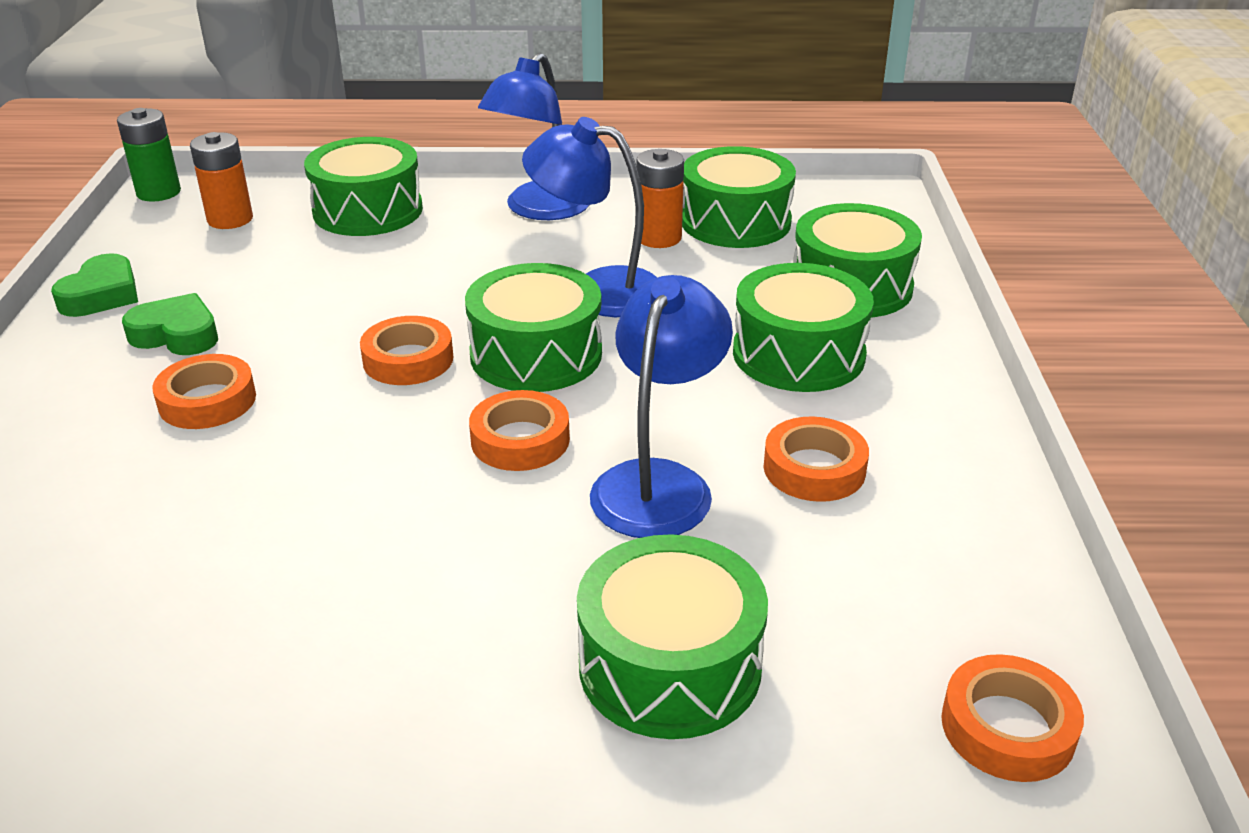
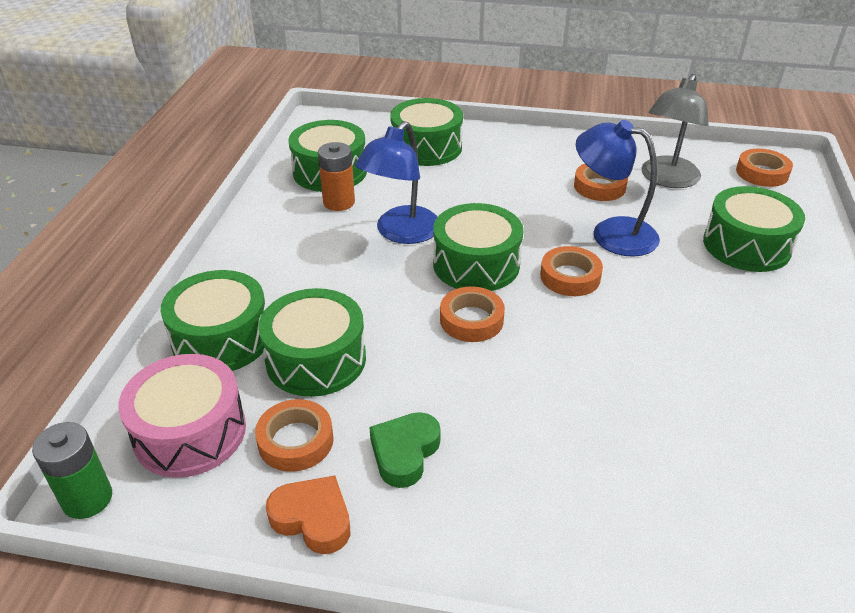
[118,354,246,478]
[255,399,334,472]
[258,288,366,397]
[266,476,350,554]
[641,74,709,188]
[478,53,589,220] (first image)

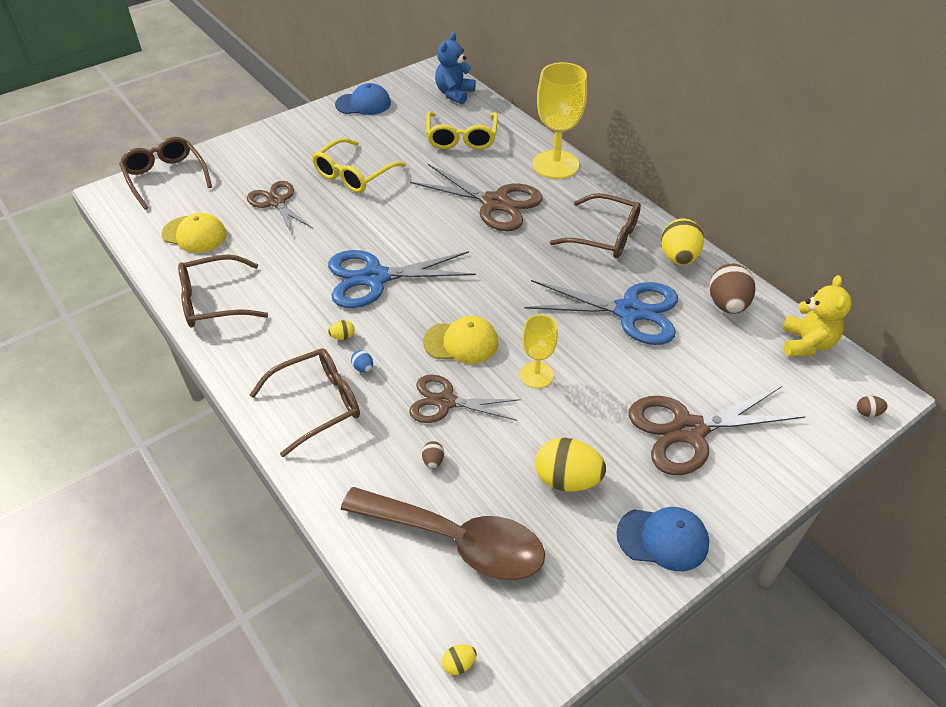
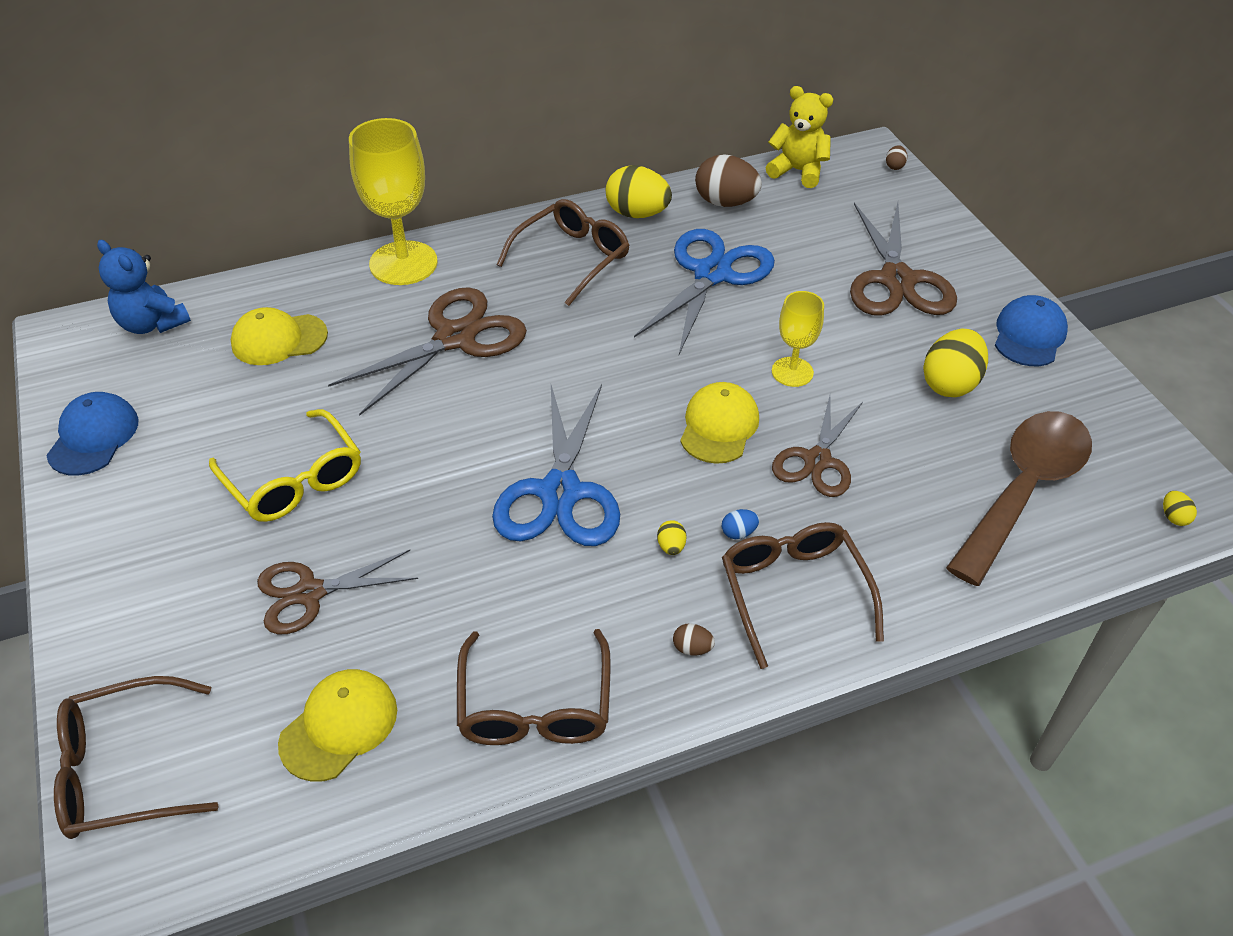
[231,307,328,365]
[673,623,715,656]

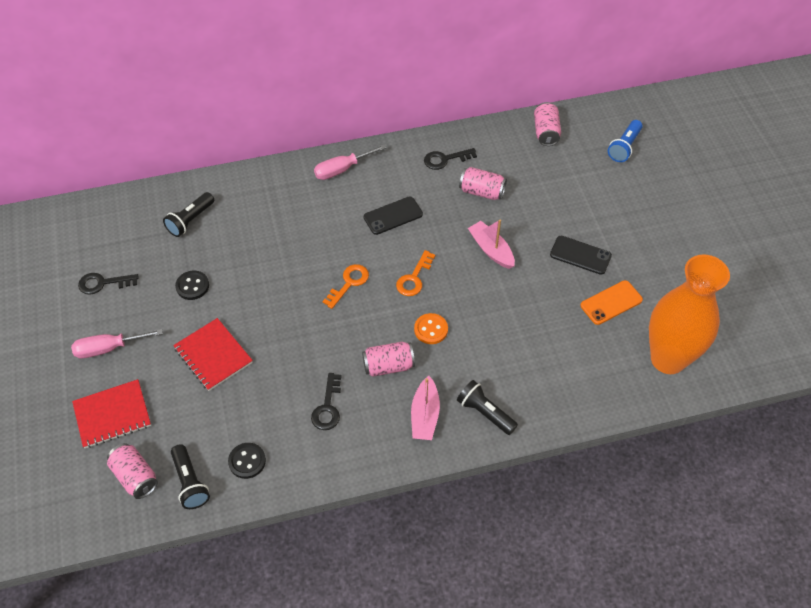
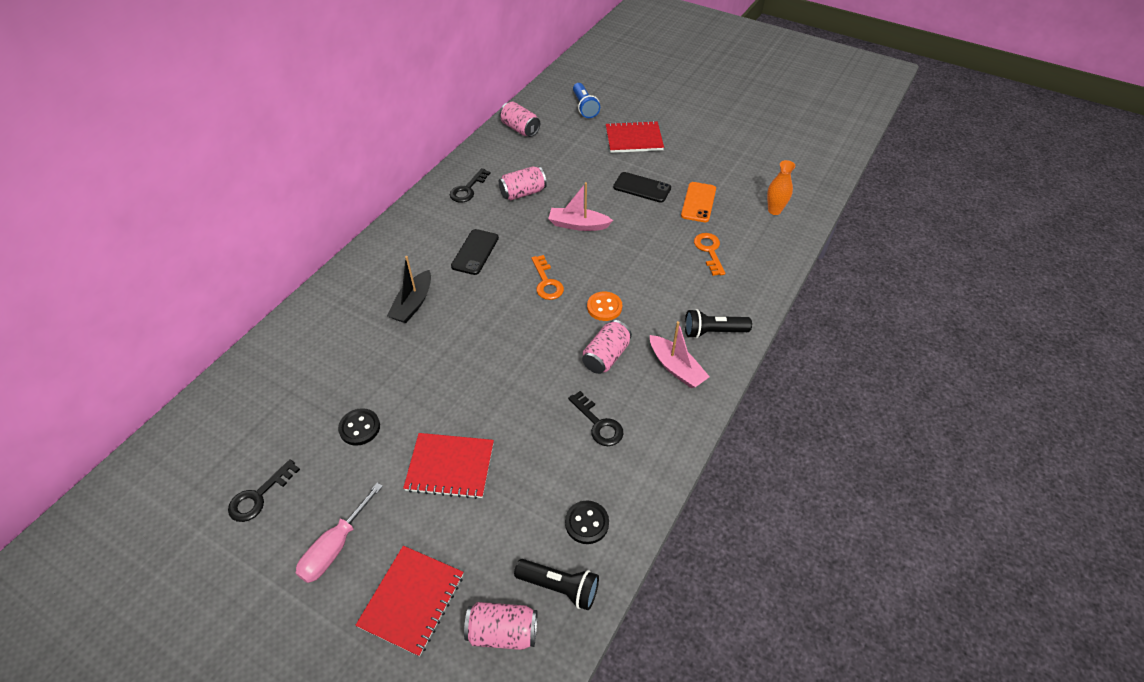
[387,256,431,323]
[606,121,664,153]
[613,172,671,203]
[694,233,725,276]
[767,160,795,215]
[163,192,214,237] (first image)
[314,145,386,180] (first image)

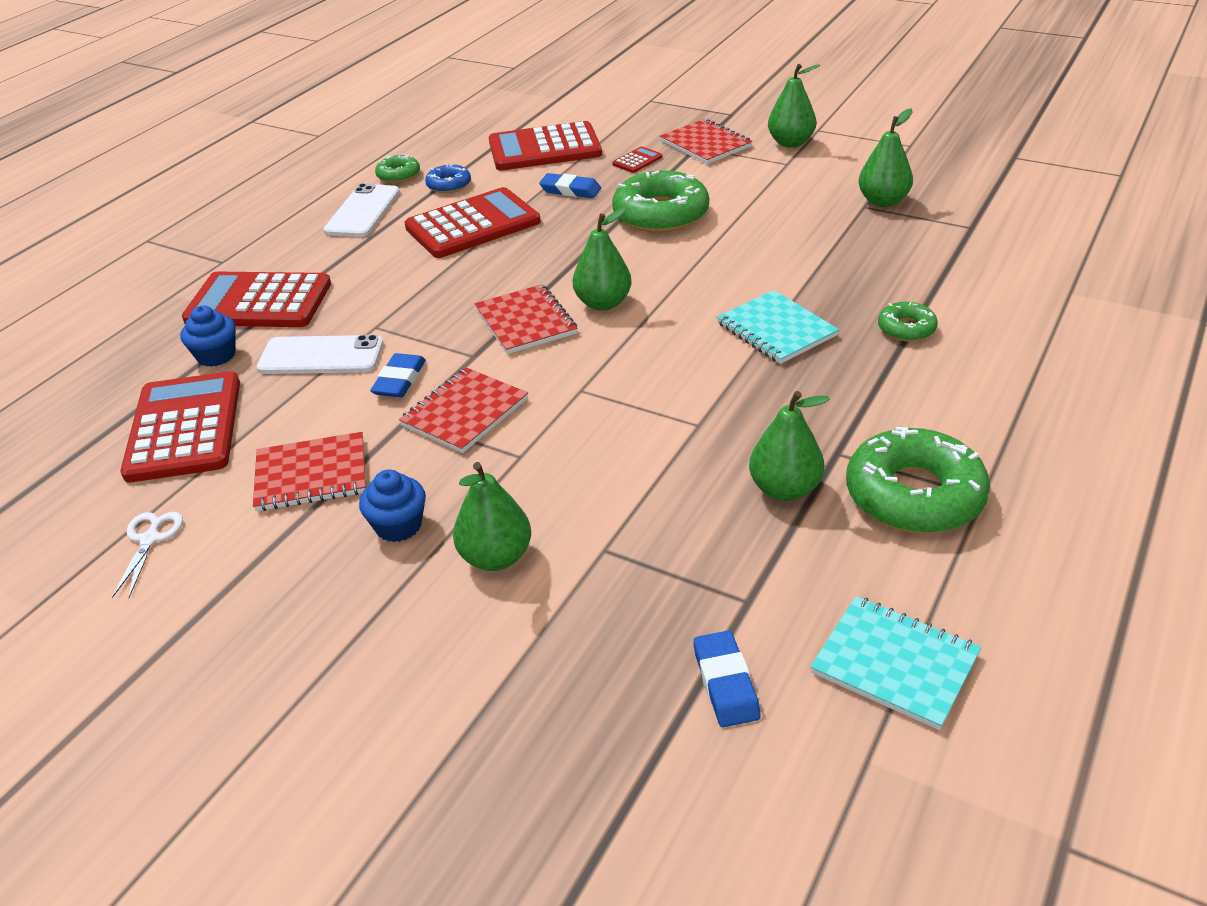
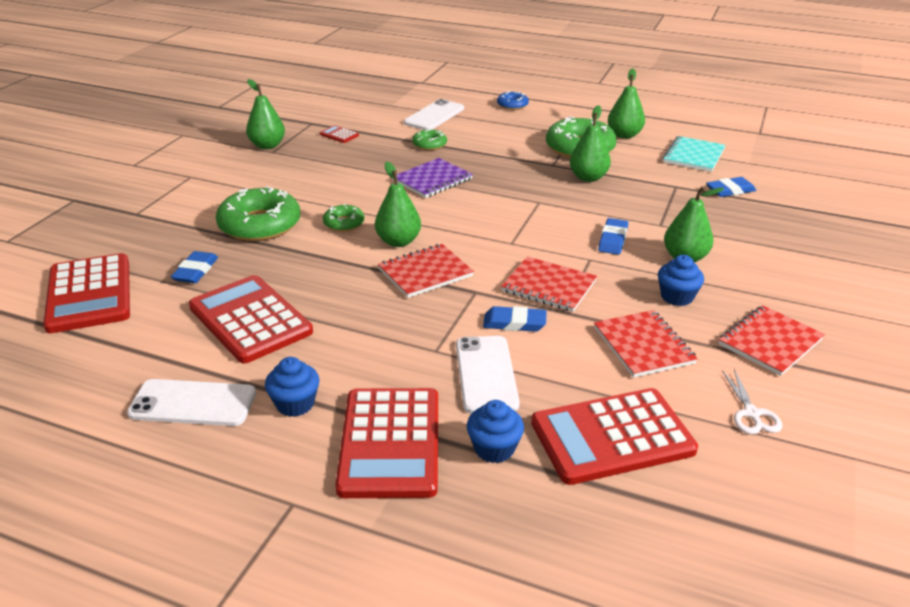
[265,357,320,417]
[320,125,359,143]
[323,204,364,232]
[393,158,473,198]
[404,99,464,130]
[497,91,529,110]
[598,218,628,255]
[608,68,645,139]
[719,305,825,376]
[722,369,782,435]

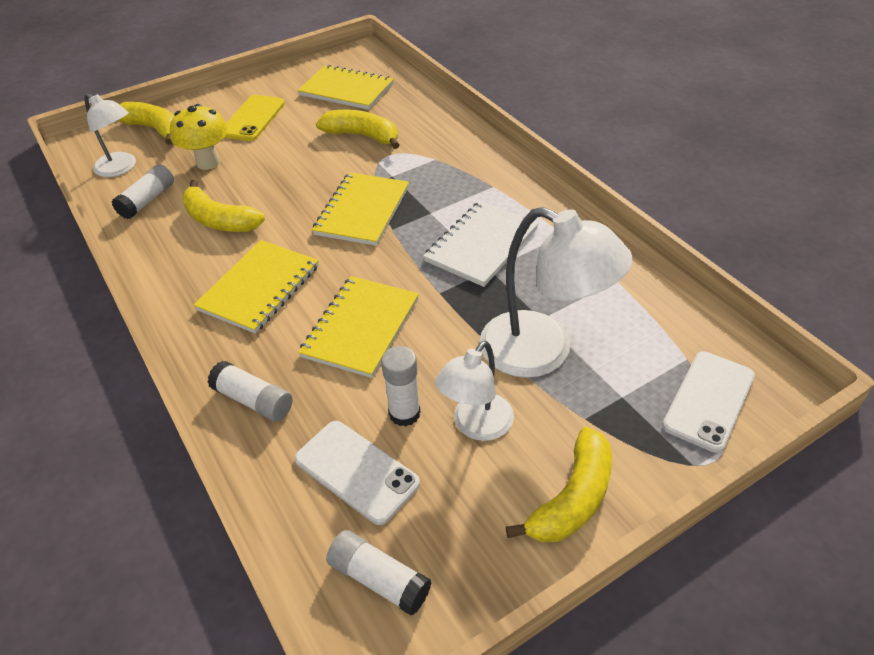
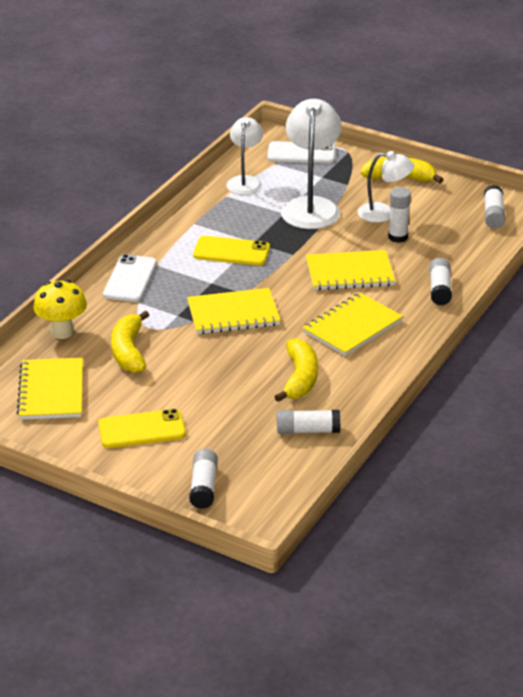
[33,280,87,339]
[103,254,157,302]
[189,449,218,509]
[193,236,270,265]
[226,117,263,195]
[302,293,403,356]

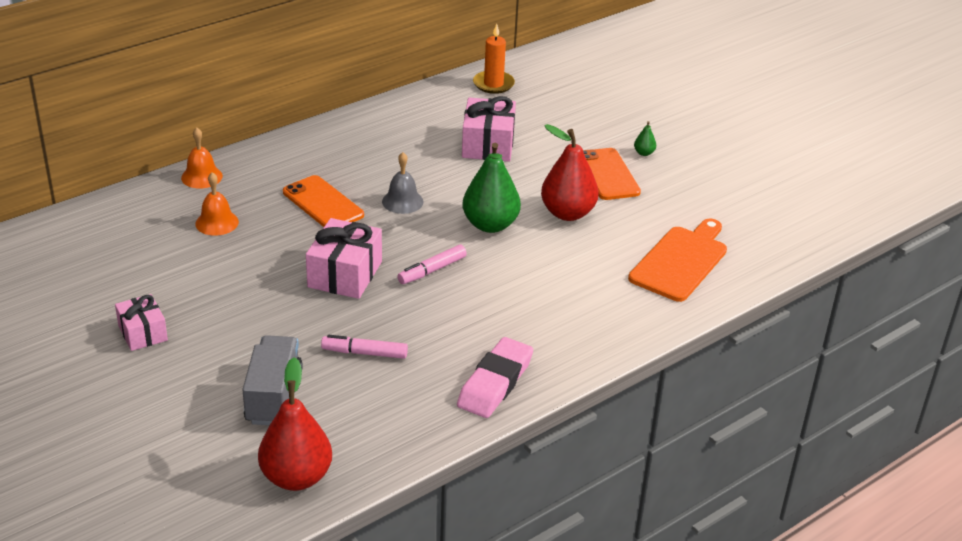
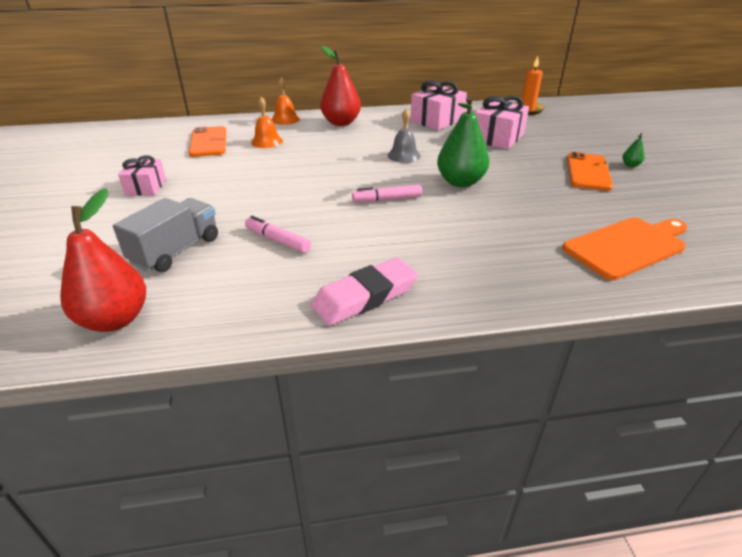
[189,126,226,157]
[320,46,361,126]
[410,80,467,130]

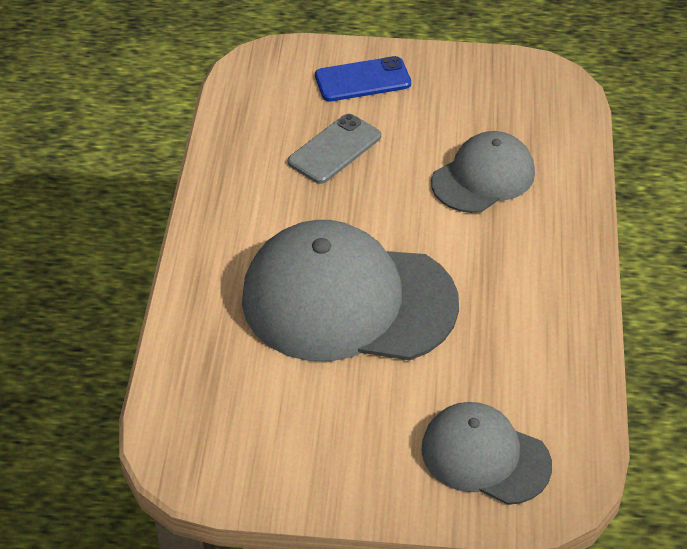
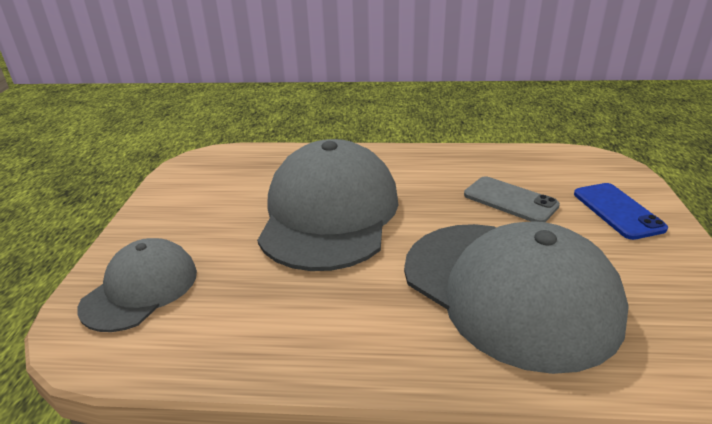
[404,221,629,374]

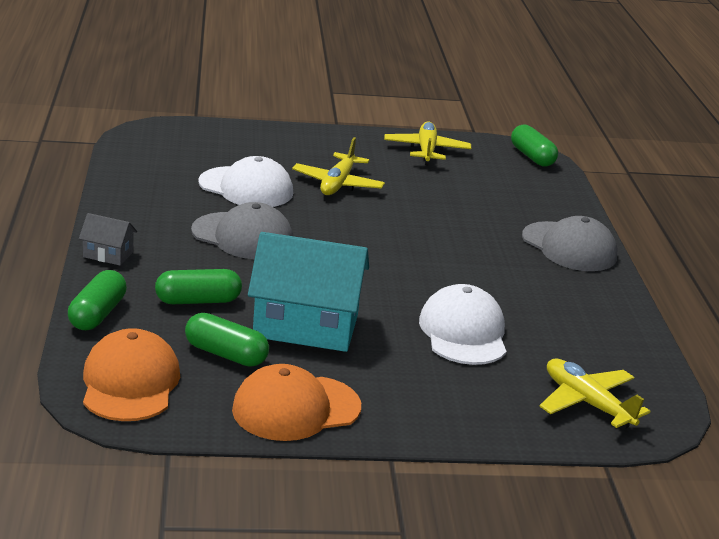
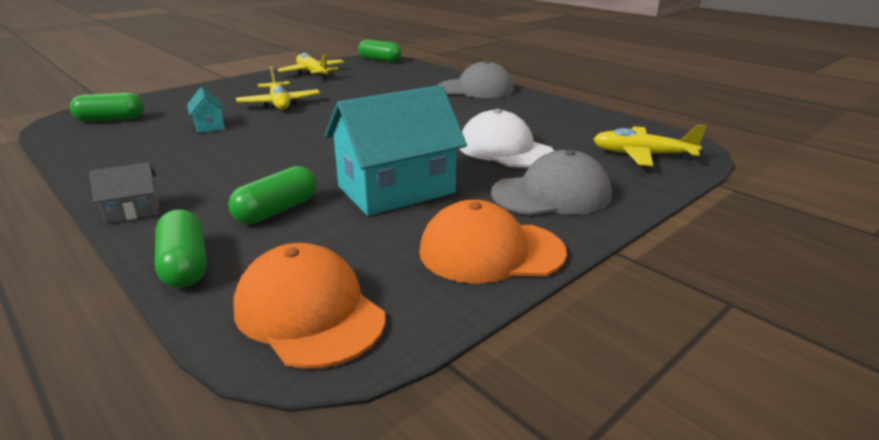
[70,93,144,122]
[187,87,225,133]
[419,200,567,284]
[491,150,612,215]

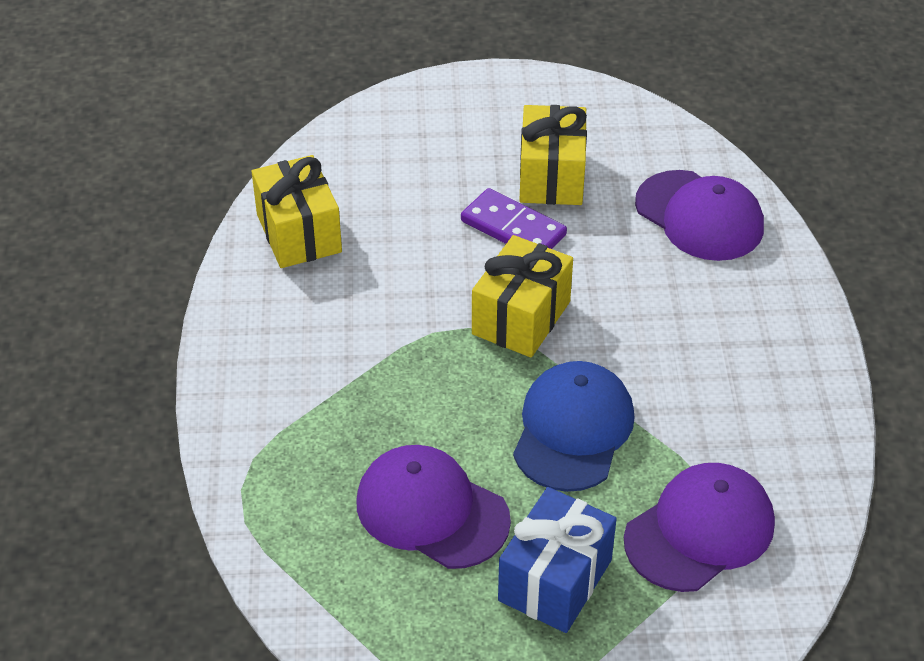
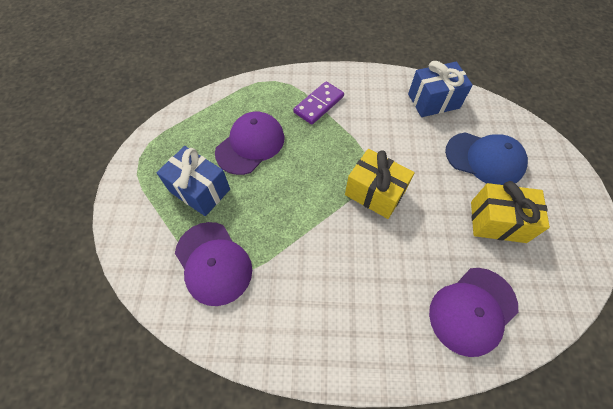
[293,81,344,125]
[408,61,473,117]
[445,132,528,185]

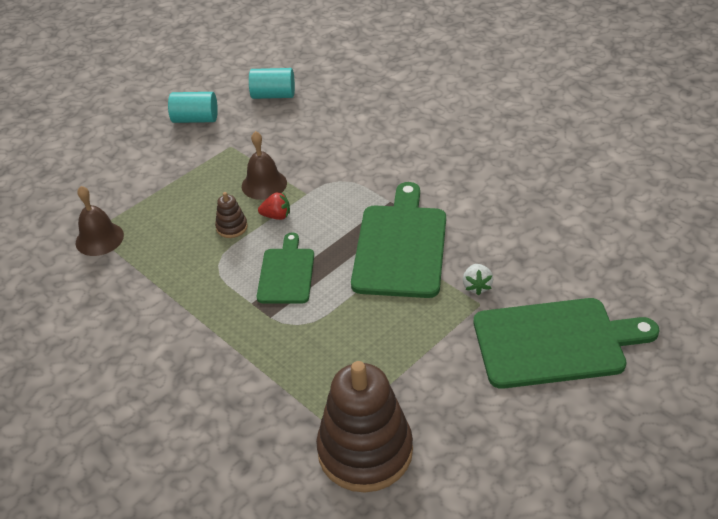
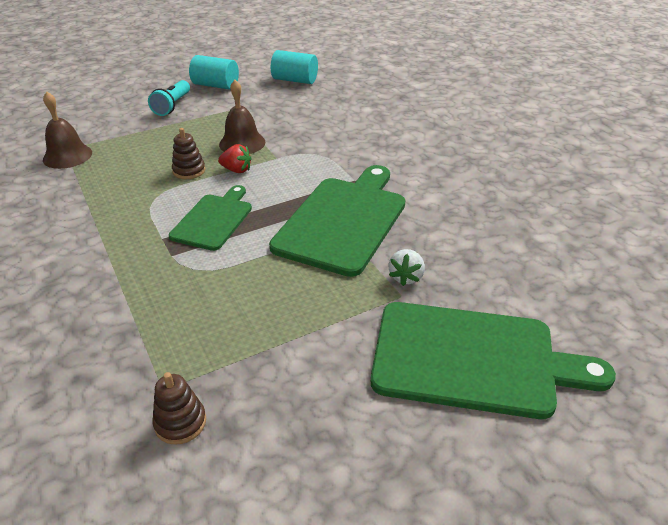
[148,80,190,116]
[152,372,206,445]

